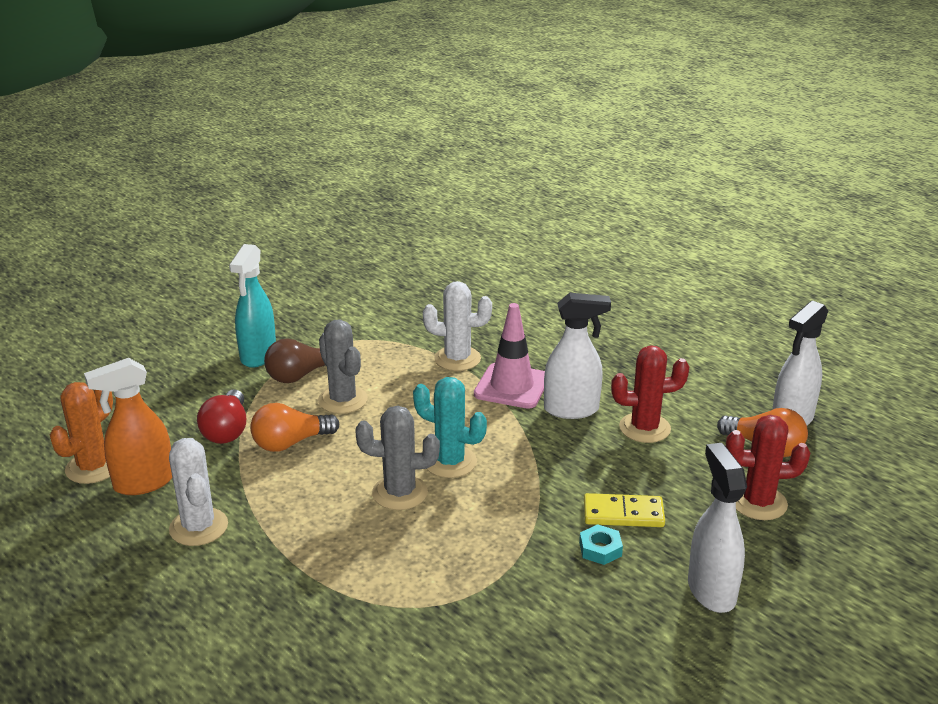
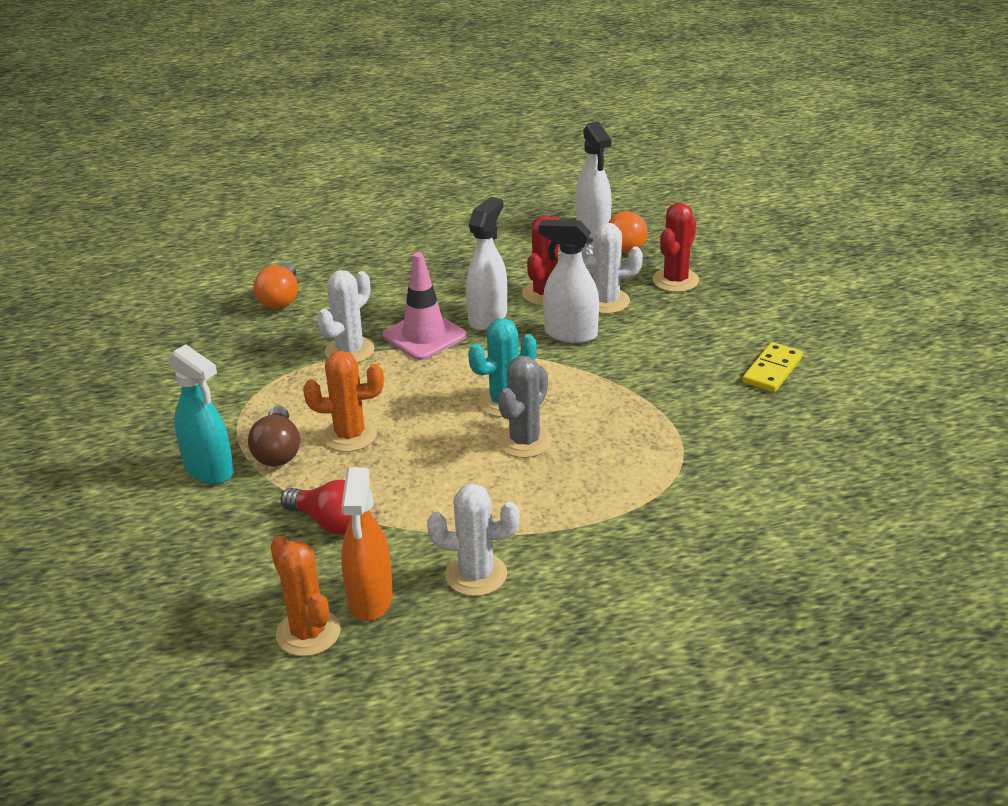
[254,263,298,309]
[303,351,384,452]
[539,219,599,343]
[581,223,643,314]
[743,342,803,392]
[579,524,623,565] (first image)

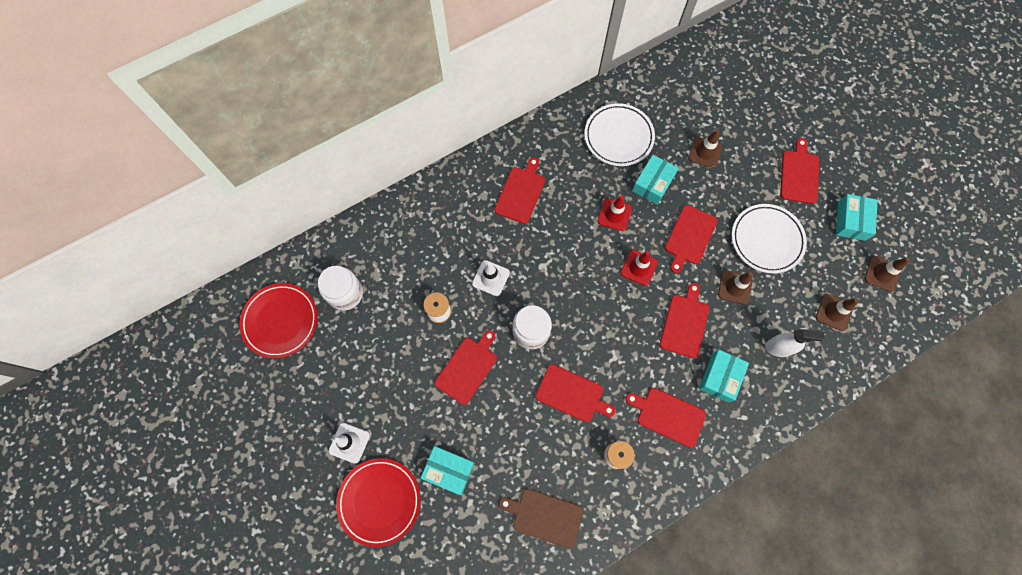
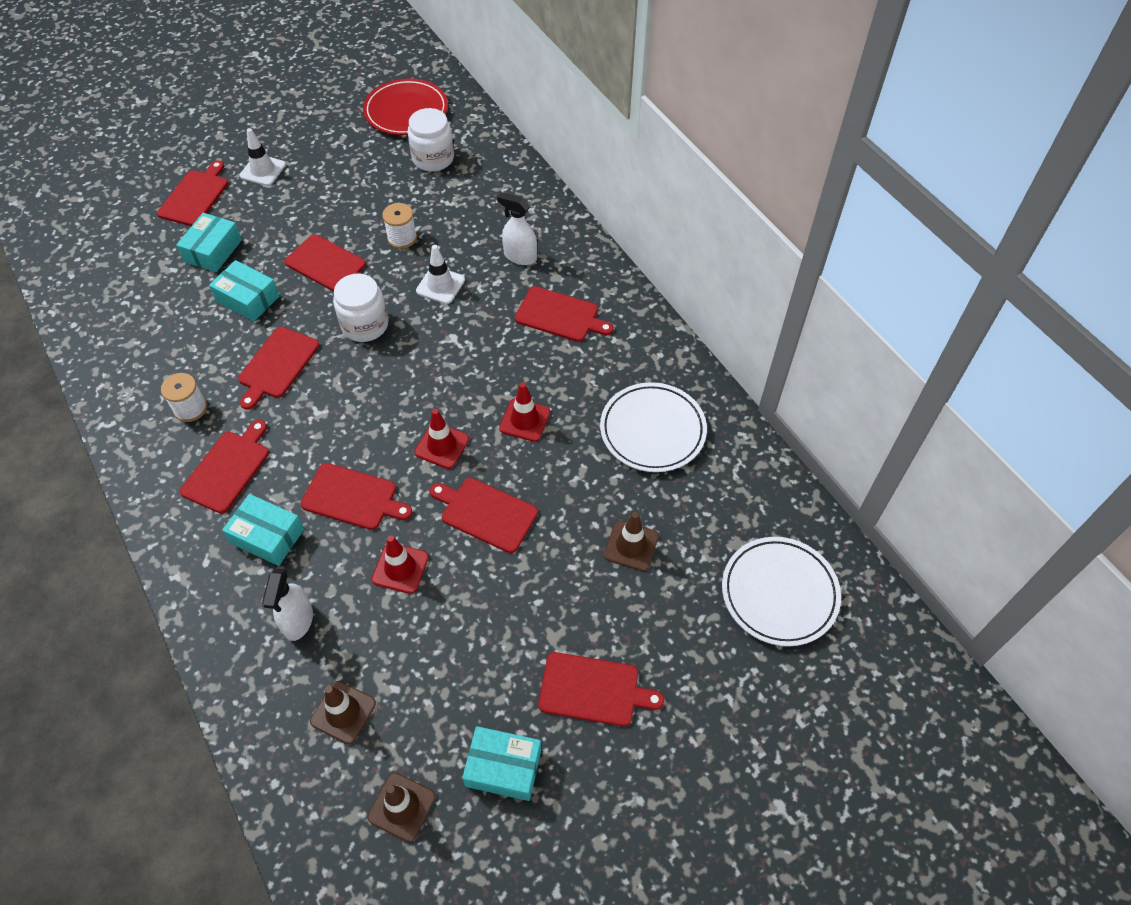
[157,160,228,226]
[209,260,279,322]
[372,535,429,594]
[497,192,537,265]
[722,537,841,646]
[499,489,584,549] (first image)

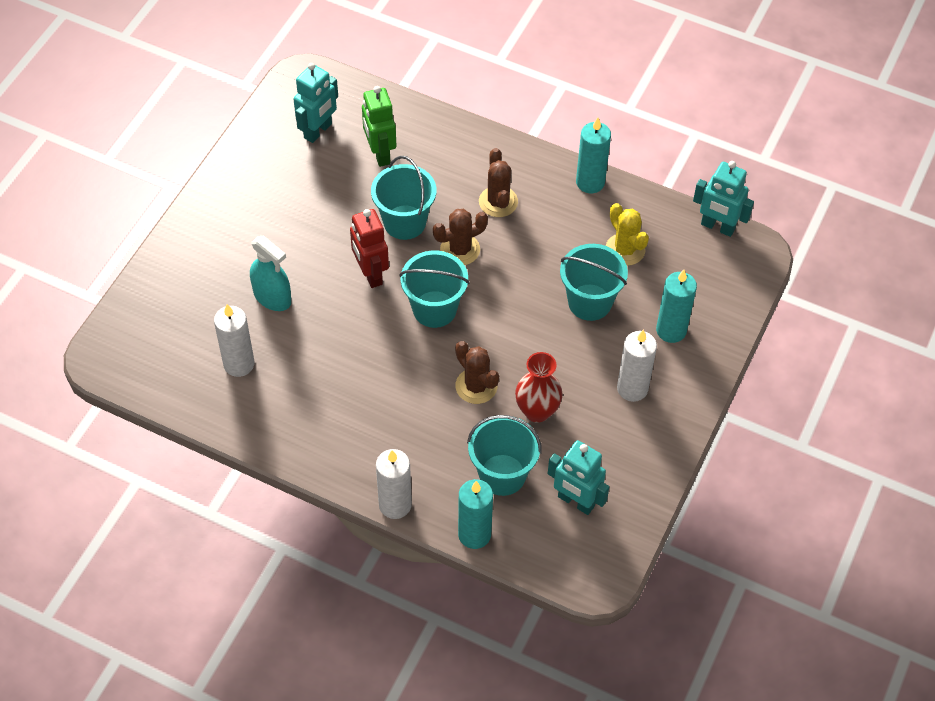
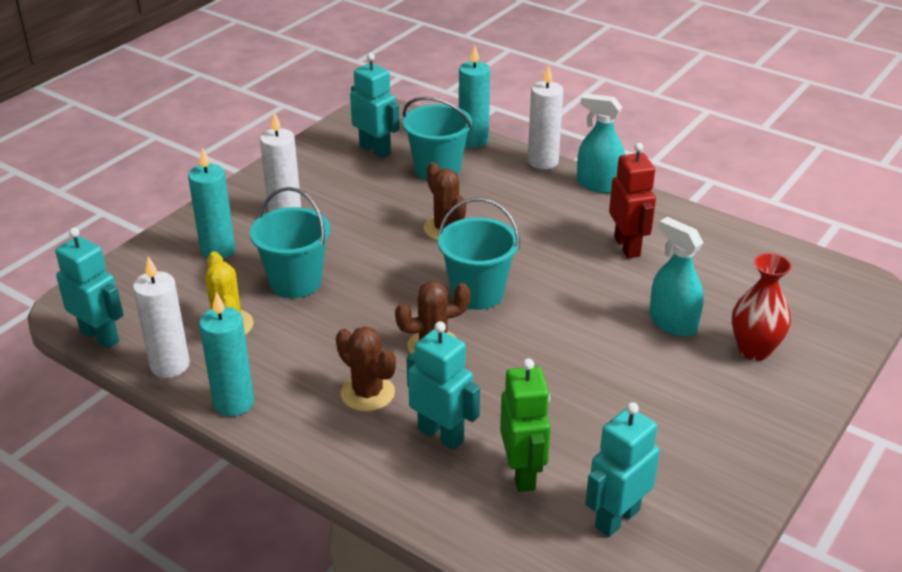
[133,256,190,378]
[336,326,396,412]
[406,321,480,450]
[577,94,625,193]
[609,143,656,258]
[732,253,792,361]
[371,156,436,240] (first image)

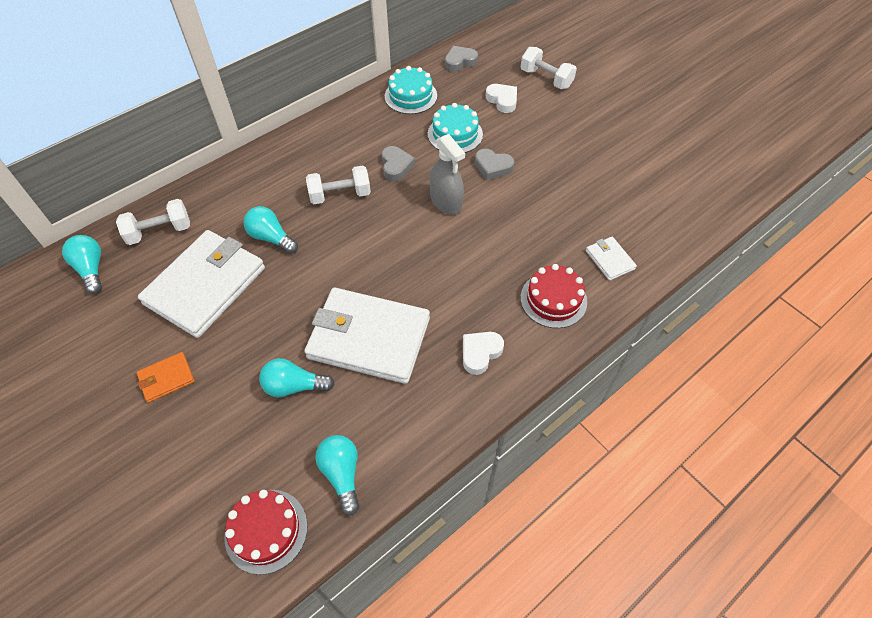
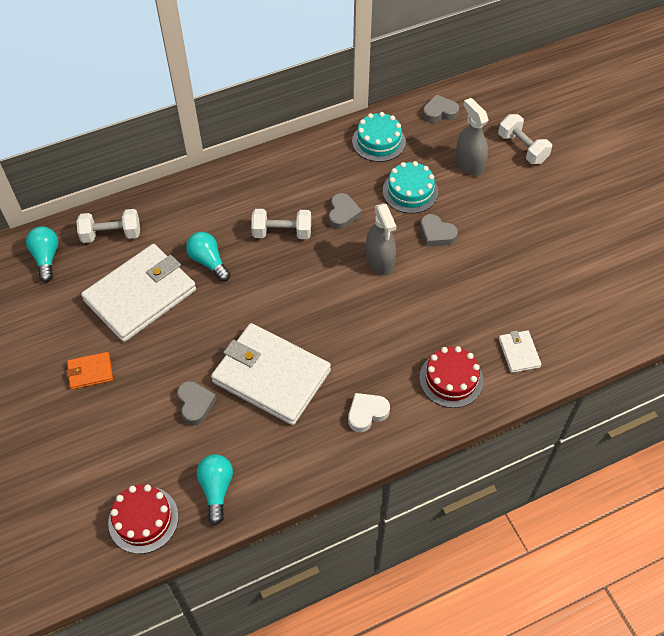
[177,381,217,425]
[456,98,489,176]

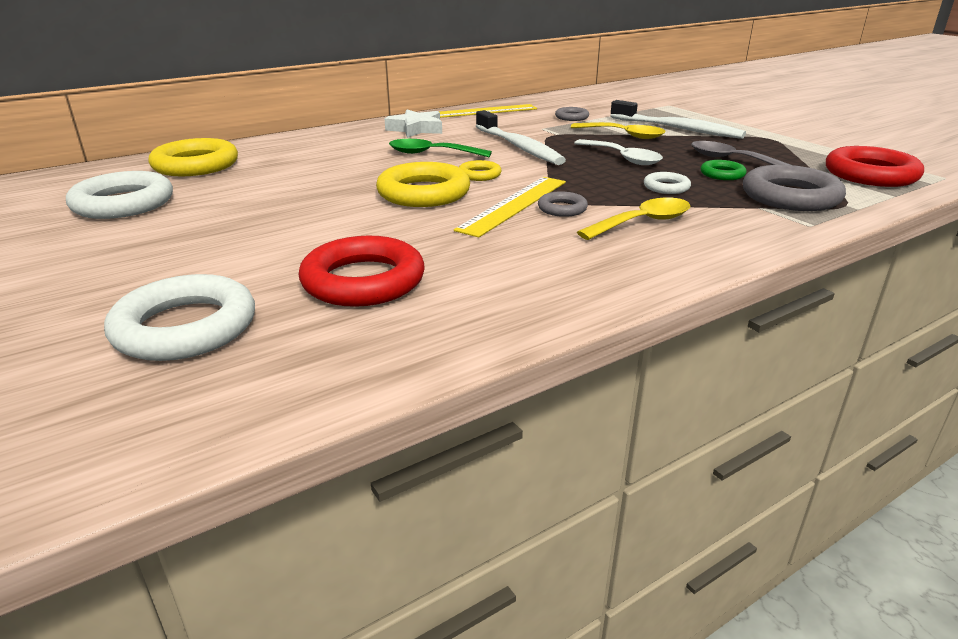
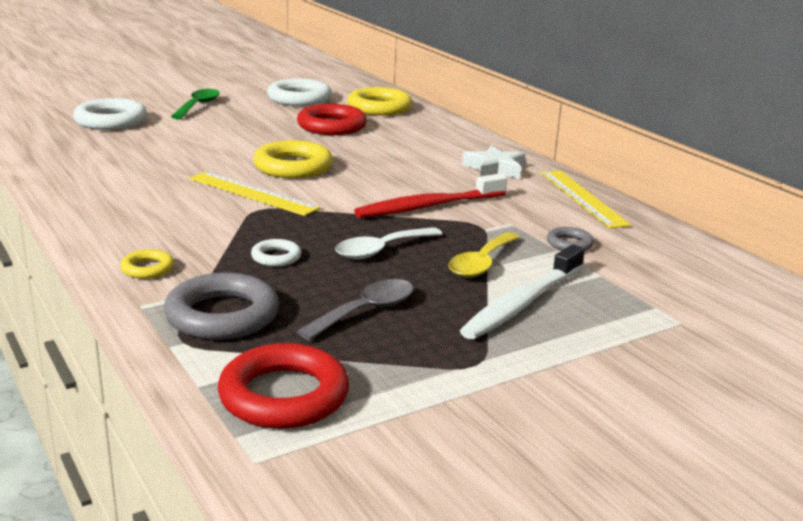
[120,249,174,279]
[171,89,220,119]
[297,104,367,135]
[354,174,507,218]
[538,191,588,217] (first image)
[577,197,690,240] (first image)
[701,160,747,180] (first image)

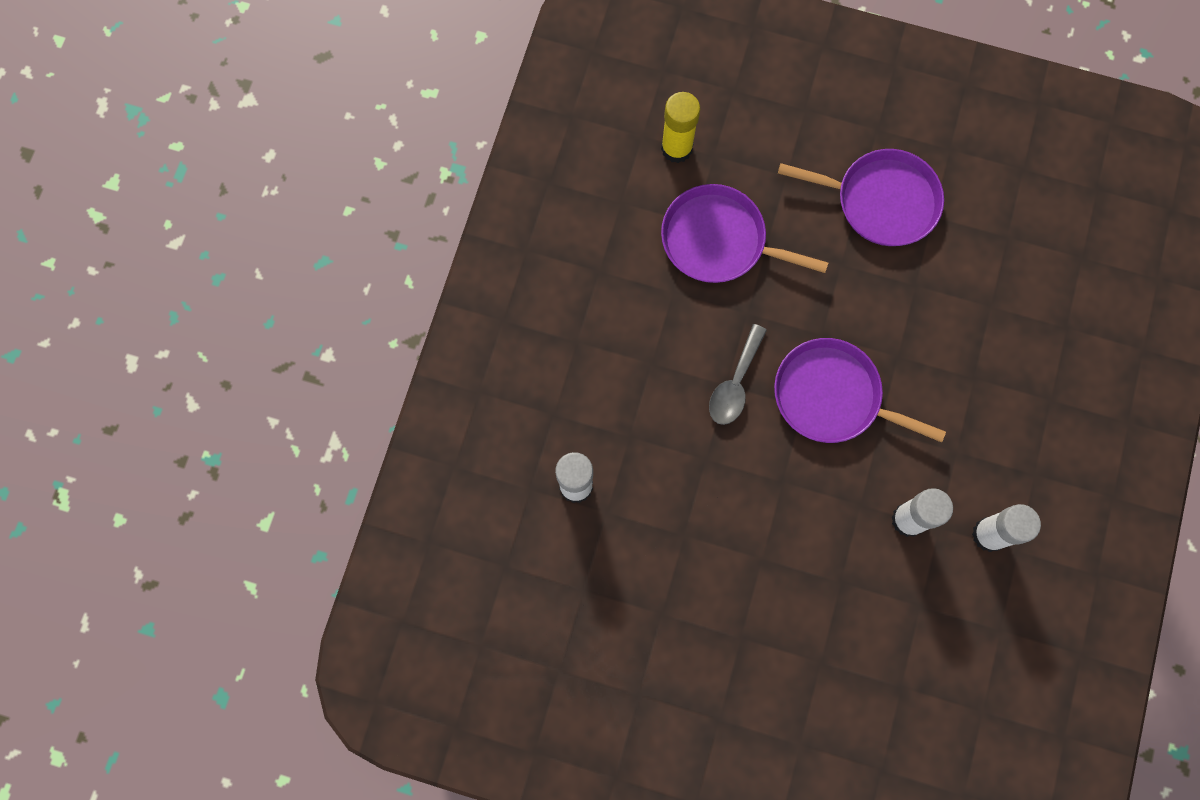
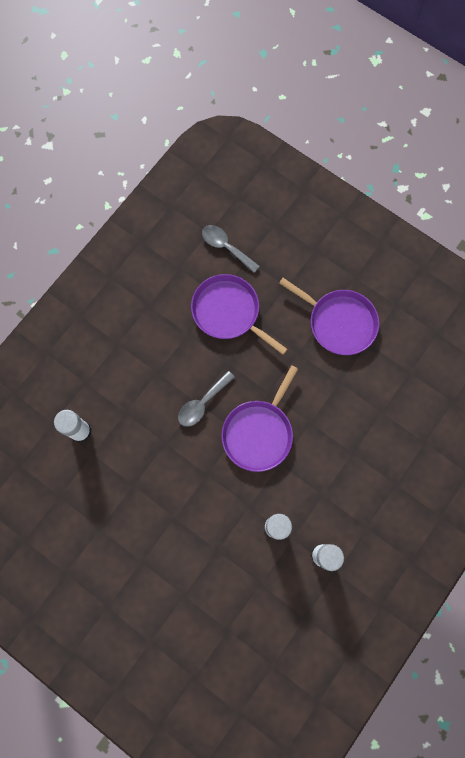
[202,225,260,273]
[221,365,298,472]

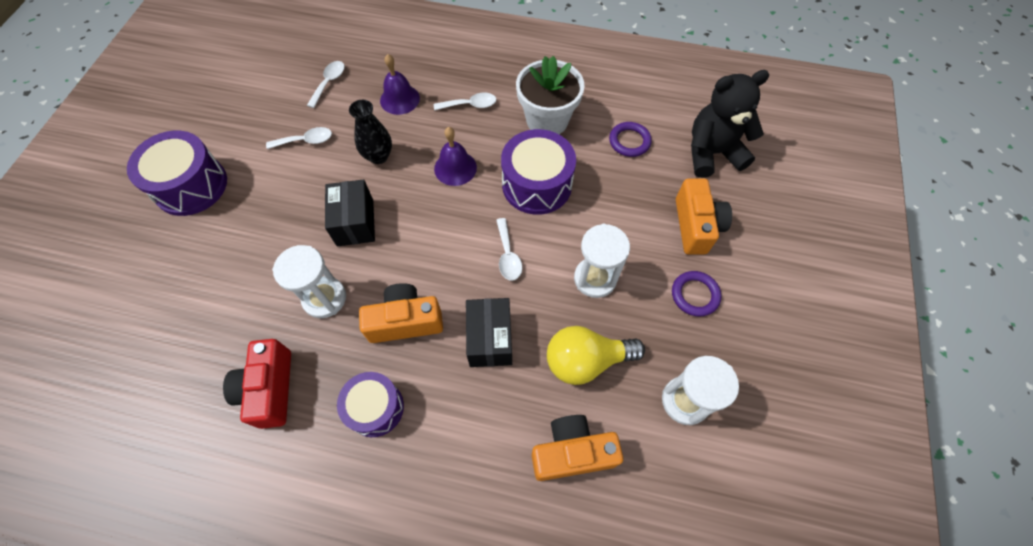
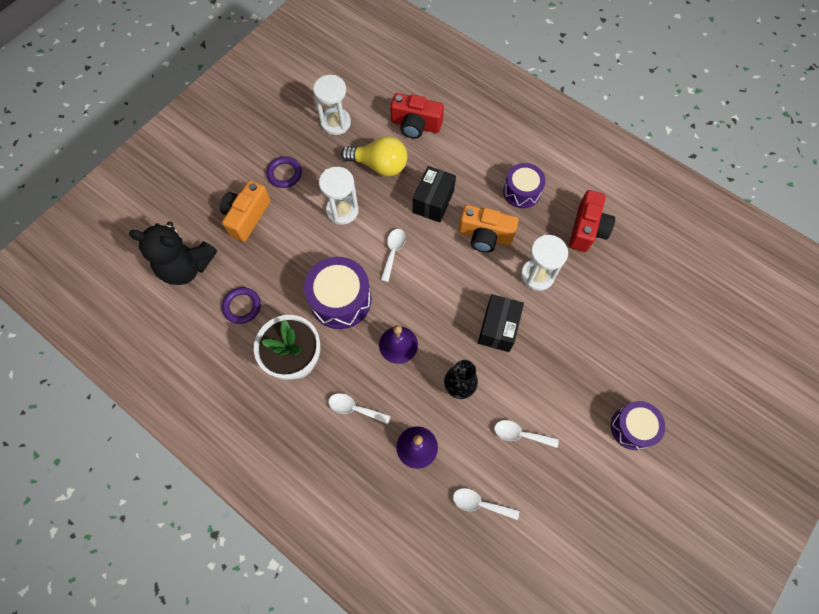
[390,93,444,139]
[453,488,520,520]
[611,401,665,450]

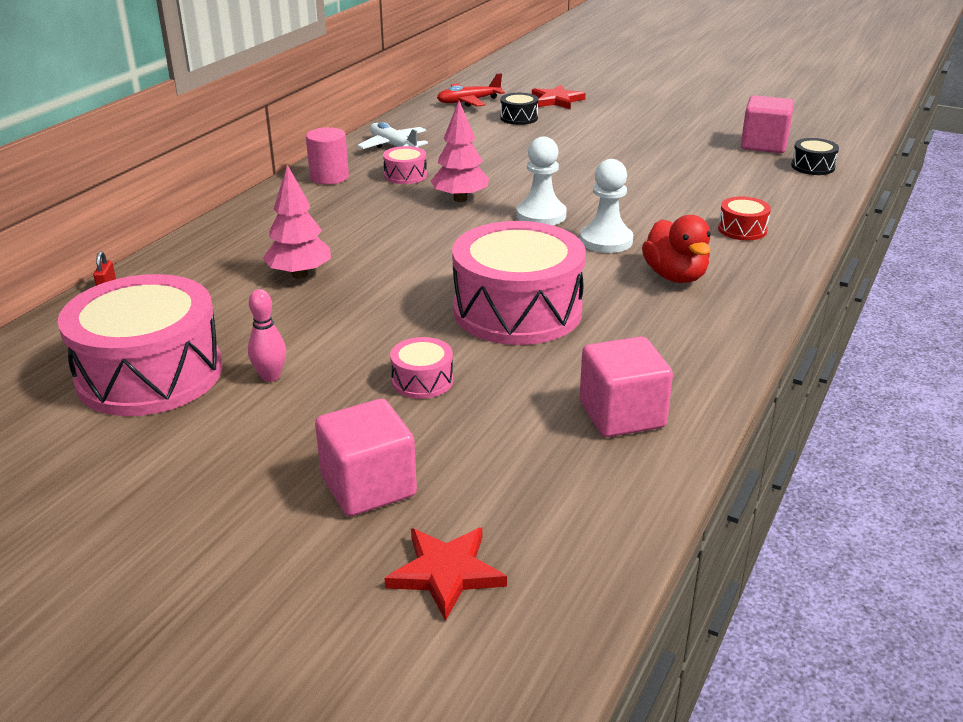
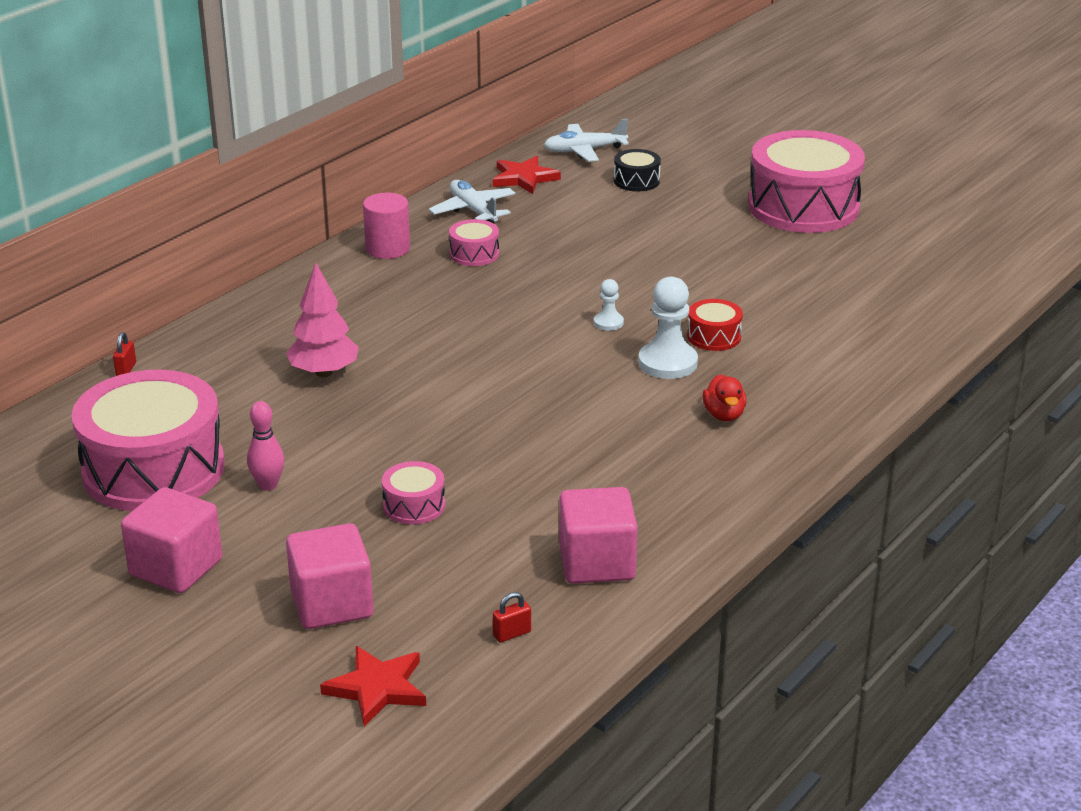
[121,487,223,593]
[493,156,561,194]
[493,592,531,643]
[544,119,629,162]
[594,279,624,331]
[687,299,743,351]
[702,374,747,421]
[748,130,865,233]
[431,101,489,202] (first image)
[791,138,839,175] (first image)

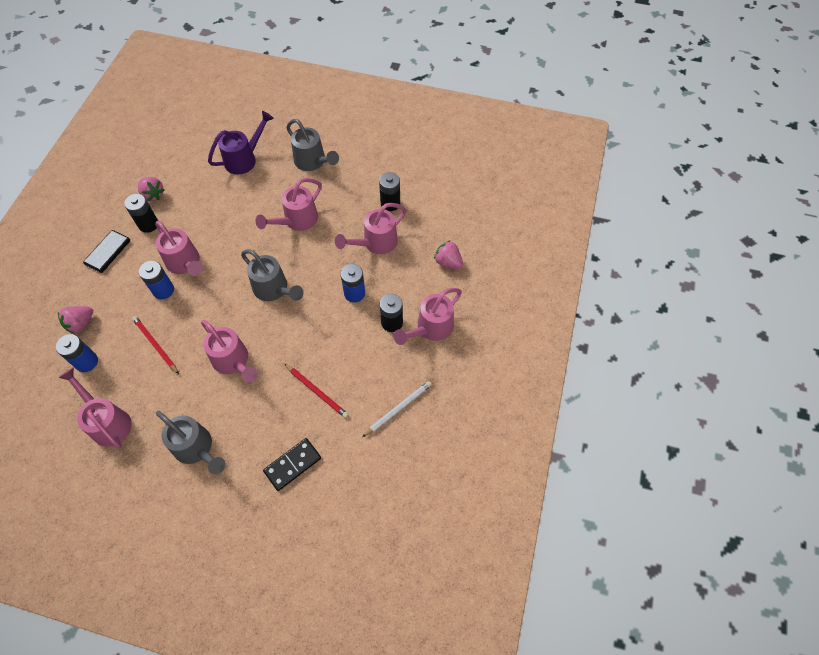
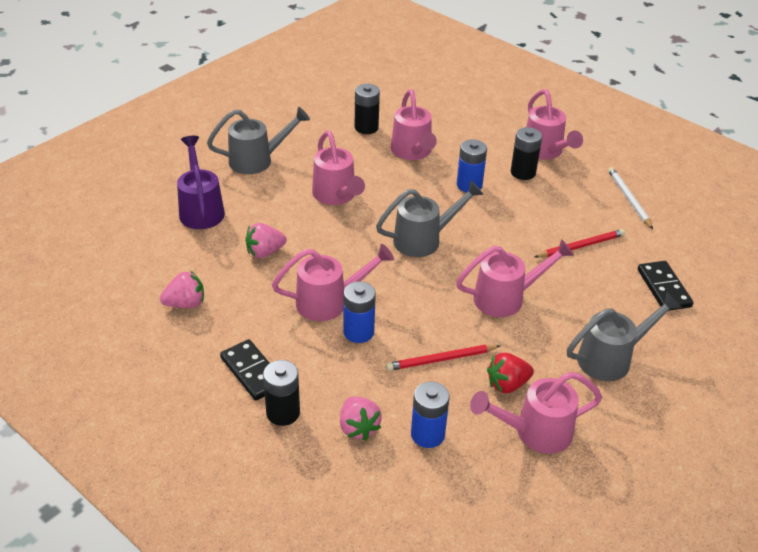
[245,223,287,258]
[263,360,300,426]
[487,353,534,393]

